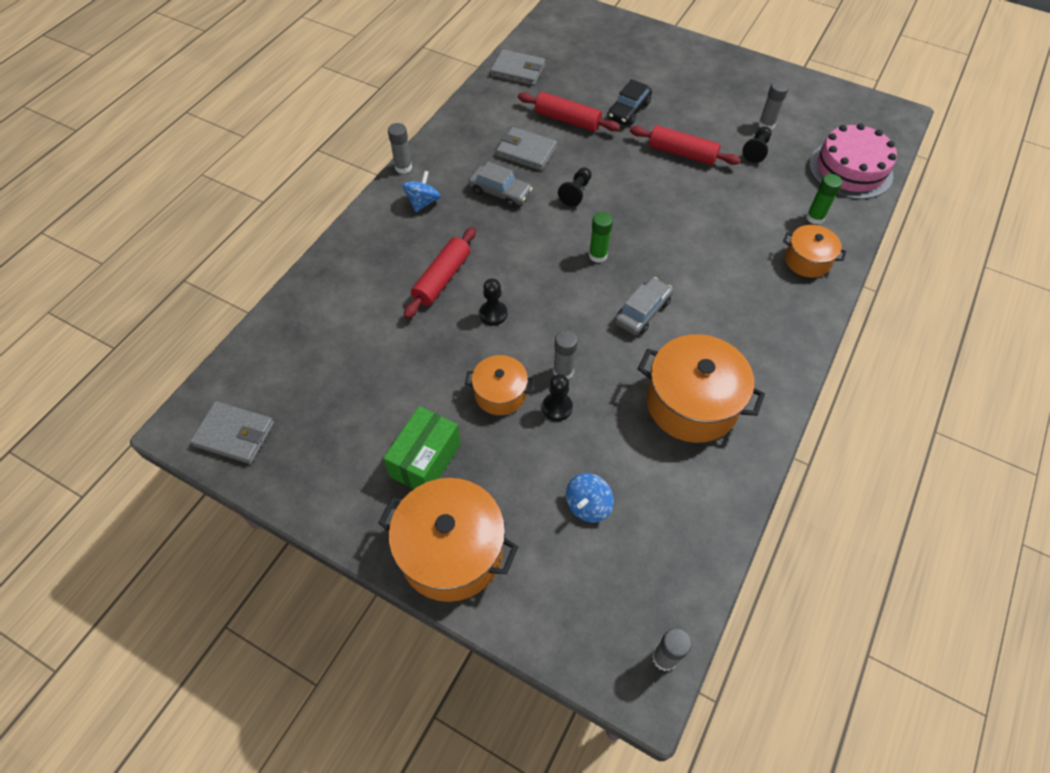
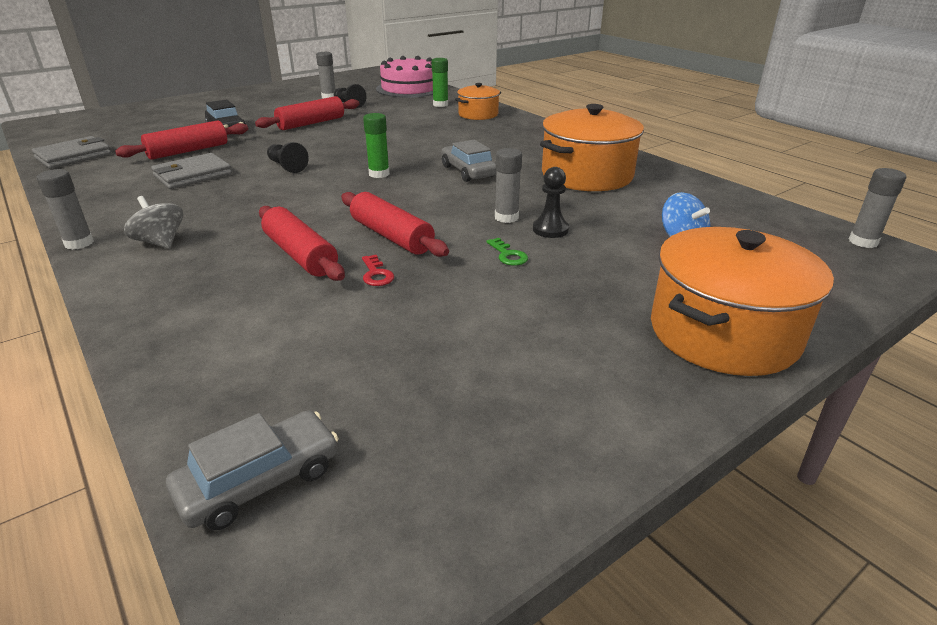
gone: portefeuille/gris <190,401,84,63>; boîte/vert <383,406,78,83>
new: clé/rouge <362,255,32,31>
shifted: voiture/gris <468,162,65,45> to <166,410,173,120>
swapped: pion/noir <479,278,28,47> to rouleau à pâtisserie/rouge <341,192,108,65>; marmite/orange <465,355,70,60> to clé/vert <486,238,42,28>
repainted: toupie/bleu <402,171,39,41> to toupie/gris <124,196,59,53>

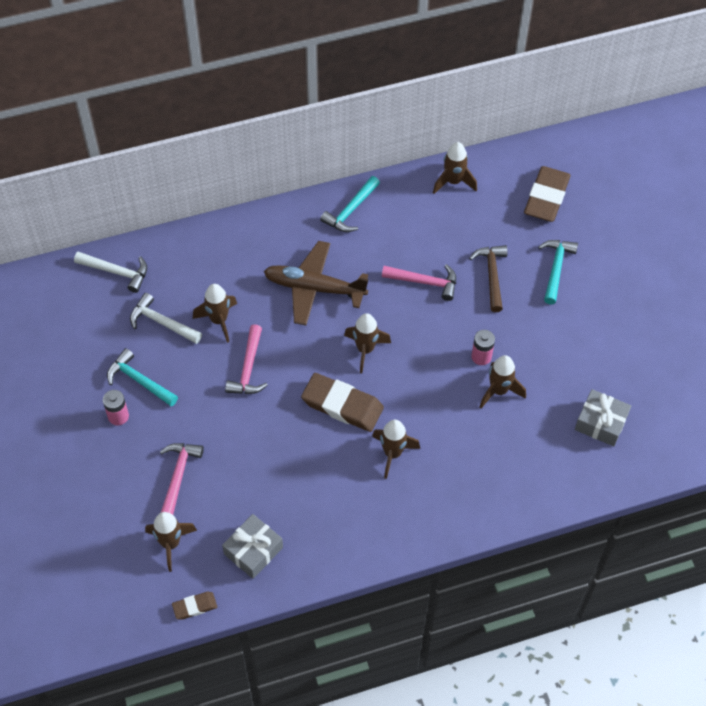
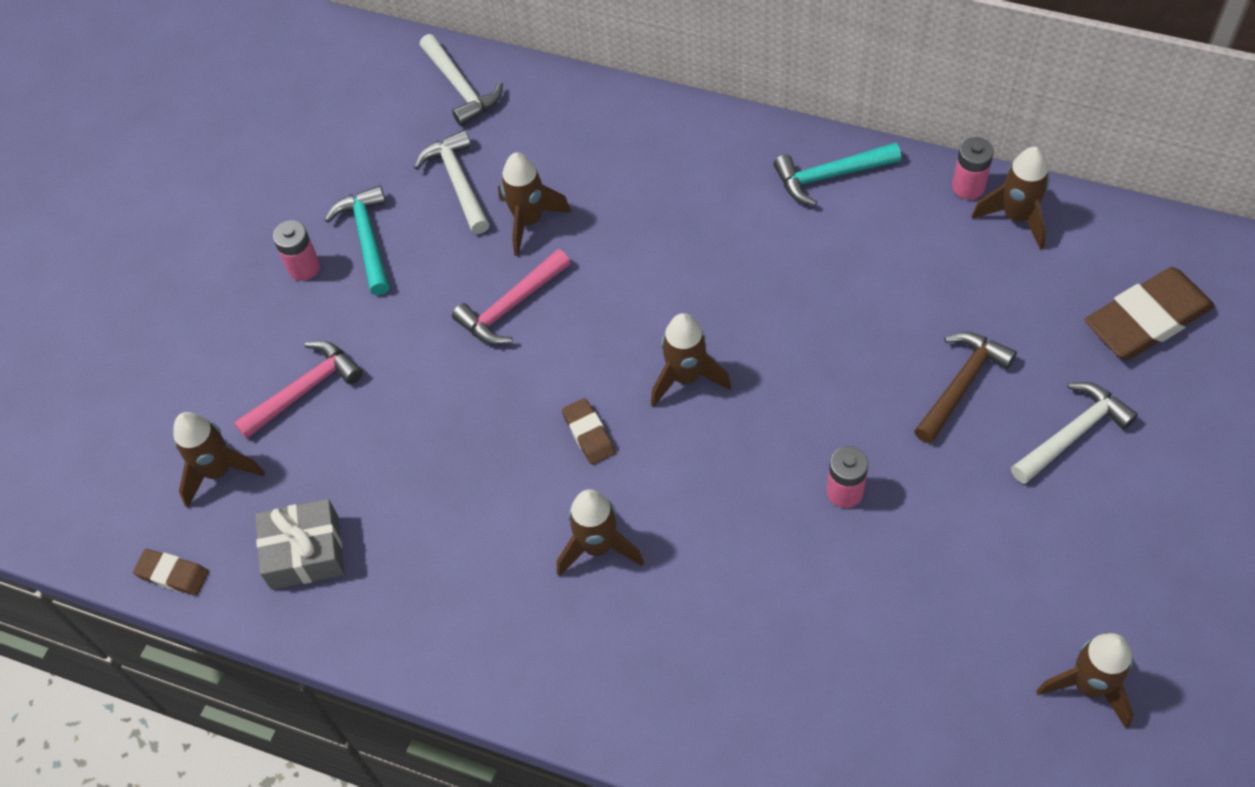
gone: avion/marron <264,241,104,84>; marteau/rose <382,264,74,37>; cadeau/gris <575,389,56,57>
new: pile/rose <952,137,42,63>
shifted: fusée/marron <480,355,46,53> to <1036,633,98,96>
repainted: marteau/turquoise <538,240,40,64> to marteau/blanc <1011,382,127,102>
scaled: gomme/marron <301,373,83,59> = <562,398,54,67> x0.50

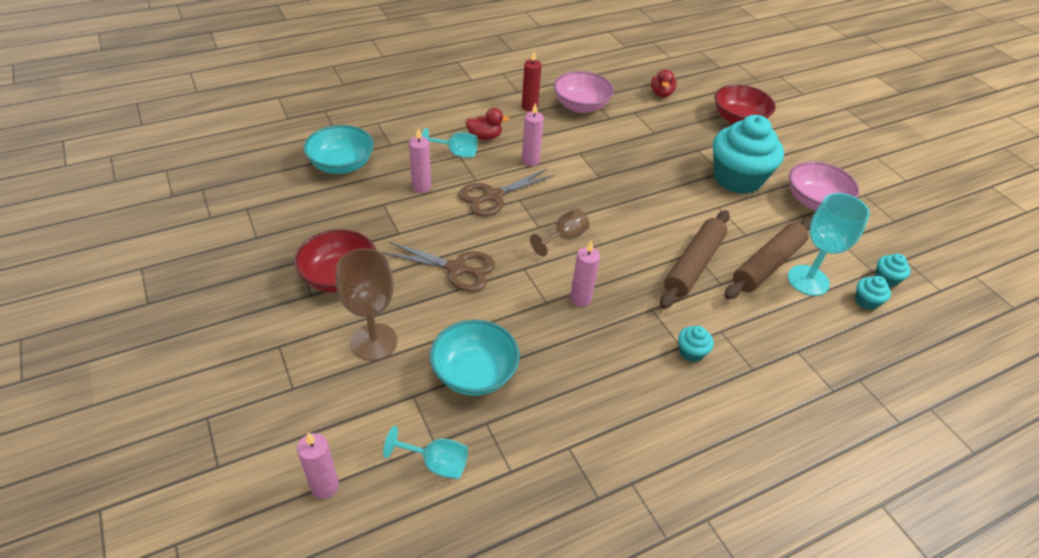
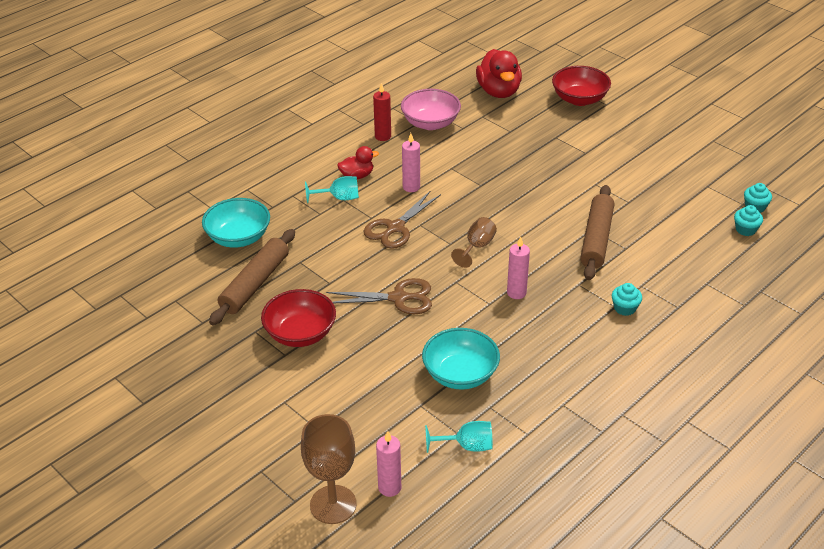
gone: bougie/rose <409,128,22,65>; muffin/turquoise <713,115,71,79>; verre à pied/turquoise <788,193,82,103>; bol/rose <789,161,70,49>
shifted: rouleau à pâtisserie/marron <724,218,88,81> to <209,229,86,96>; verre à pied/marron <336,248,62,113> to <301,414,56,110>
scaled: canard/rouge <651,69,26,28> = <476,49,46,49> x1.77

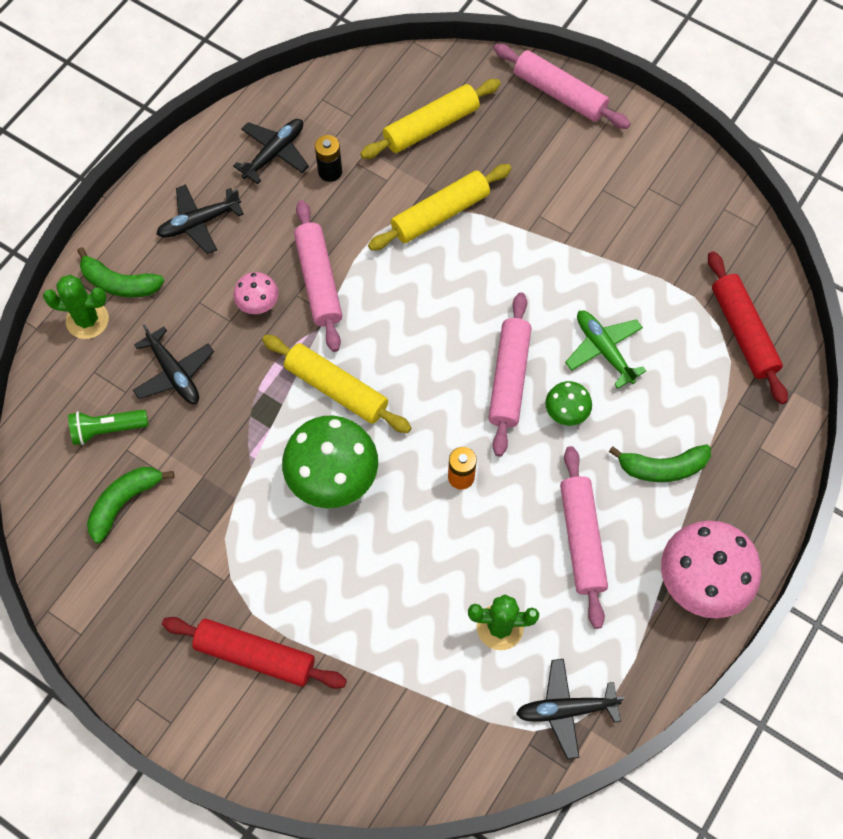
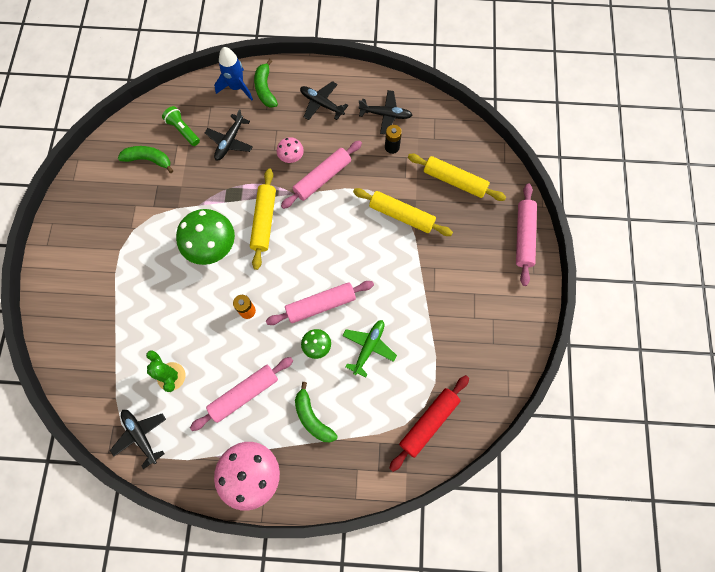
gone: rouleau à pâtisserie/rouge <162,617,185,72>
swapped: cactus/vert <43,275,66,64> to fusée/bleu <214,47,39,54>

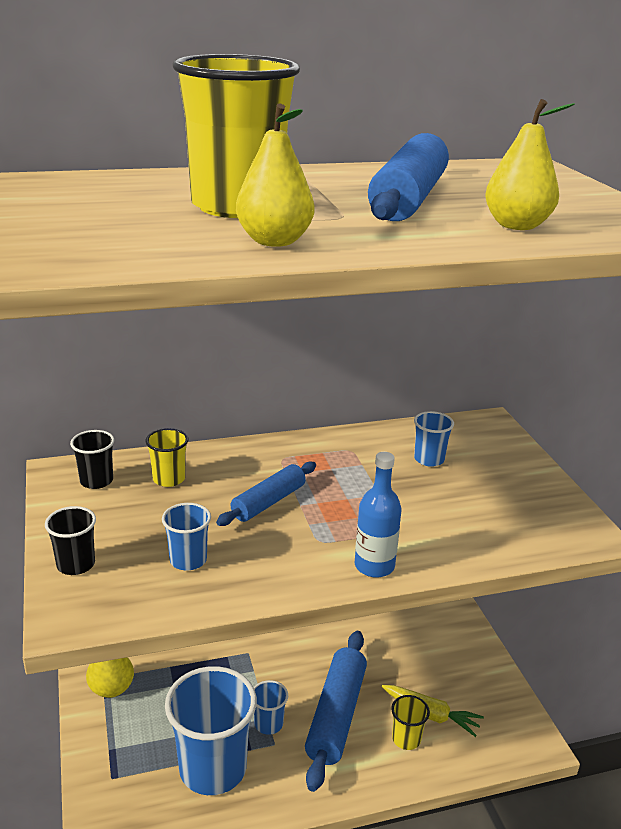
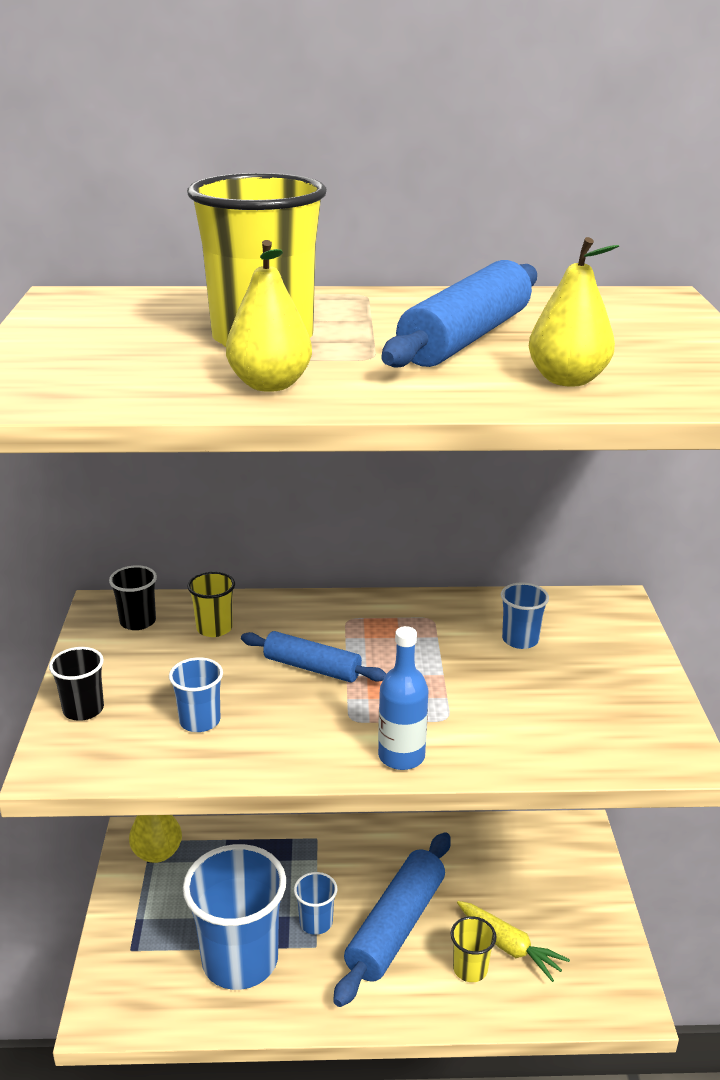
rotated: rouleau à pâtisserie/bleu <216,461,100,65> = <241,631,145,51> 60 degrees clockwise

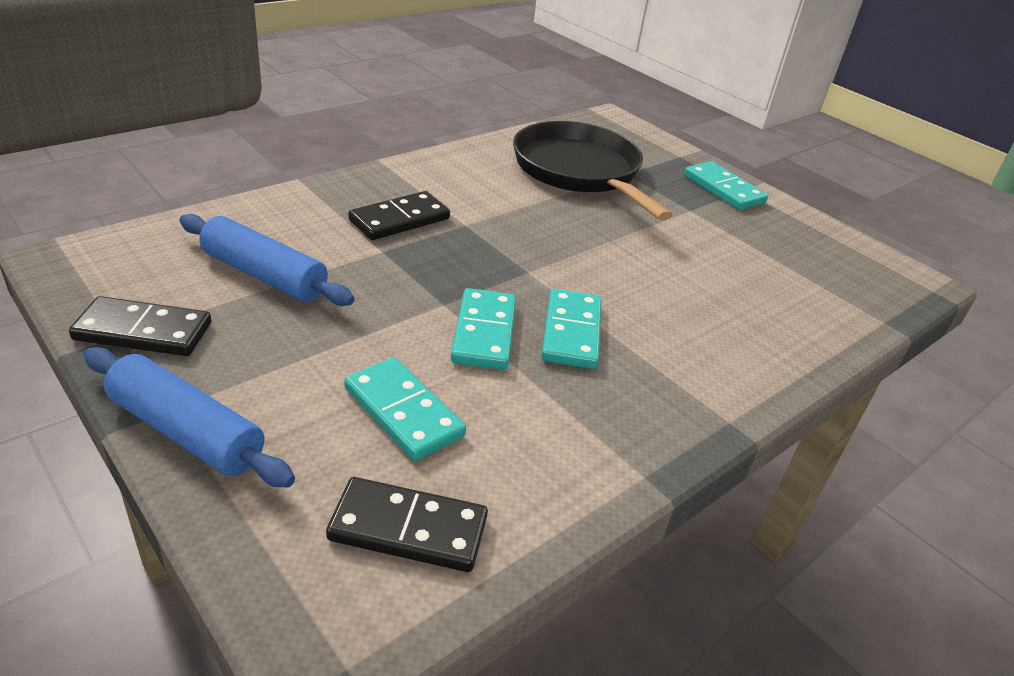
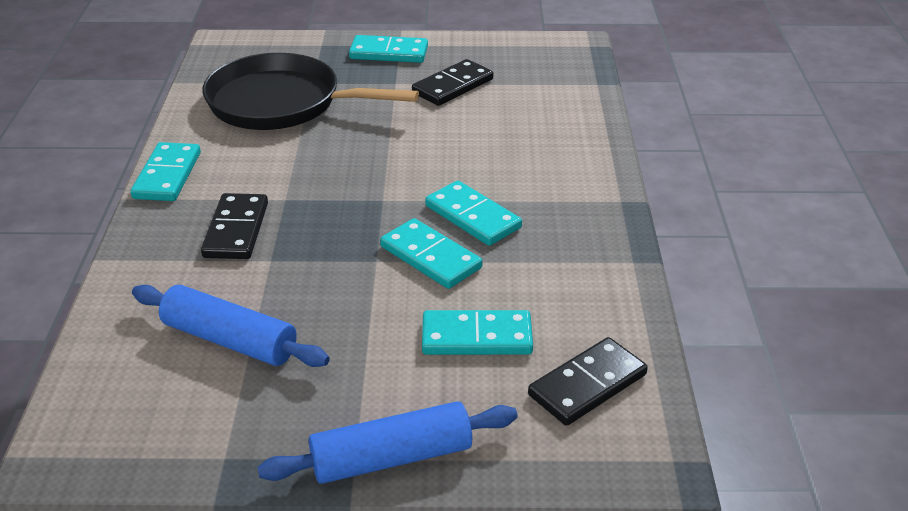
new: domino/turquoise <130,142,71,59>
shifted: domino/noir <69,296,142,60> to <412,59,81,47>
rotated: rouleau à pâtisserie/bleu <179,214,175,92> = <132,285,198,82> 45 degrees clockwise

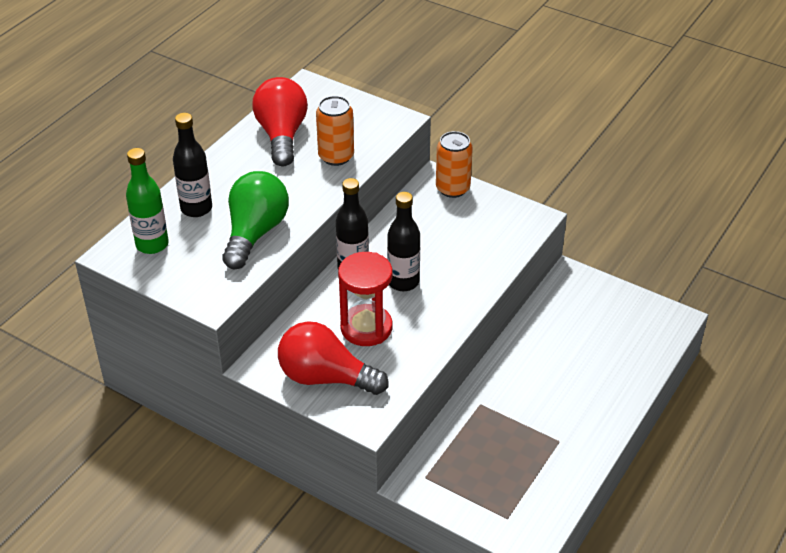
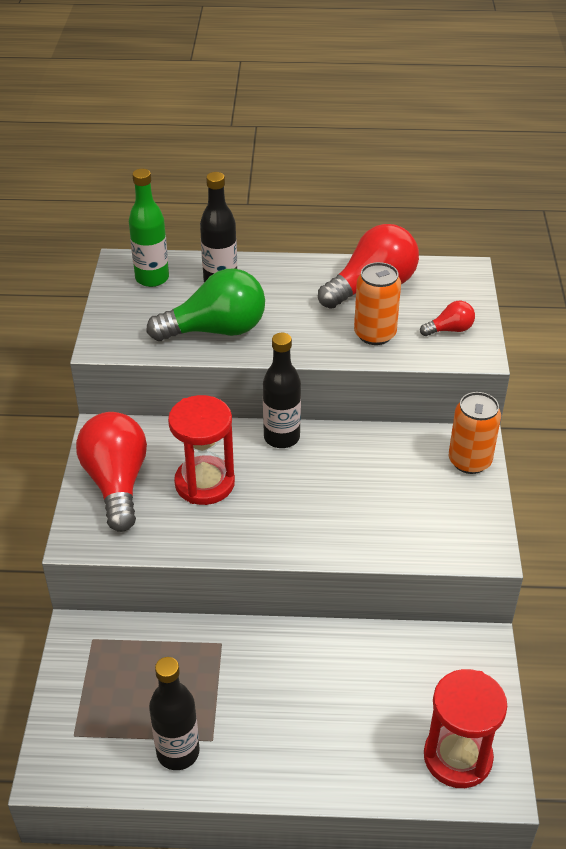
new: ampoule/rouge <420,301,55,35>; sablier/rouge <424,669,83,119>
shifted: bouteille/noir <387,192,33,99> to <149,657,51,113>

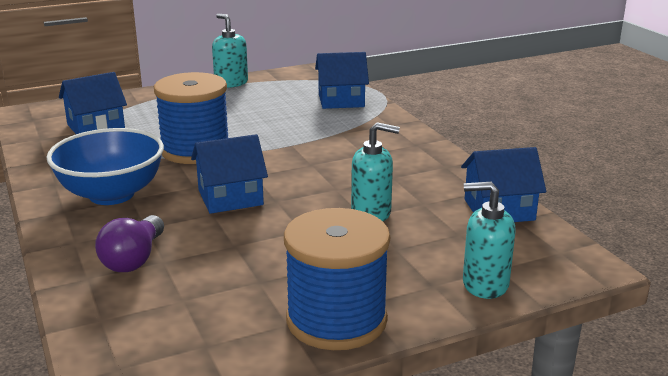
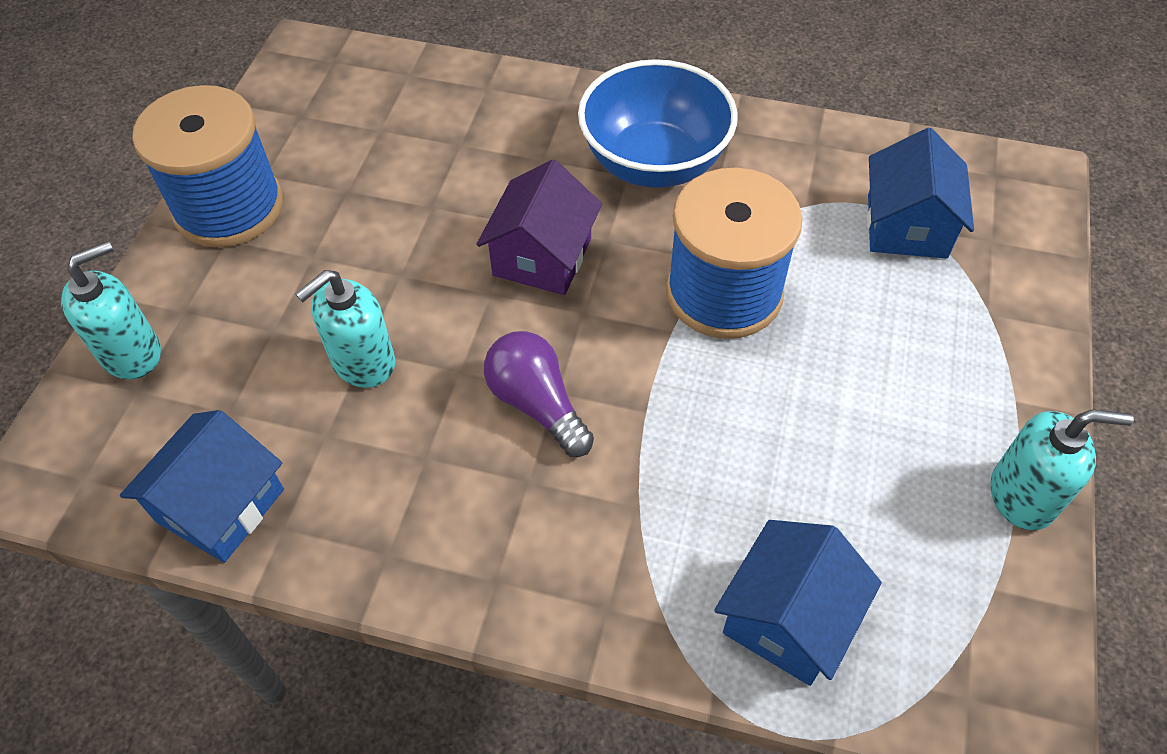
shifted: ampoule/violet <95,215,69,57> to <484,331,110,126>
repainted: maison/bleu <191,134,77,80> to maison/violet <477,159,125,136>

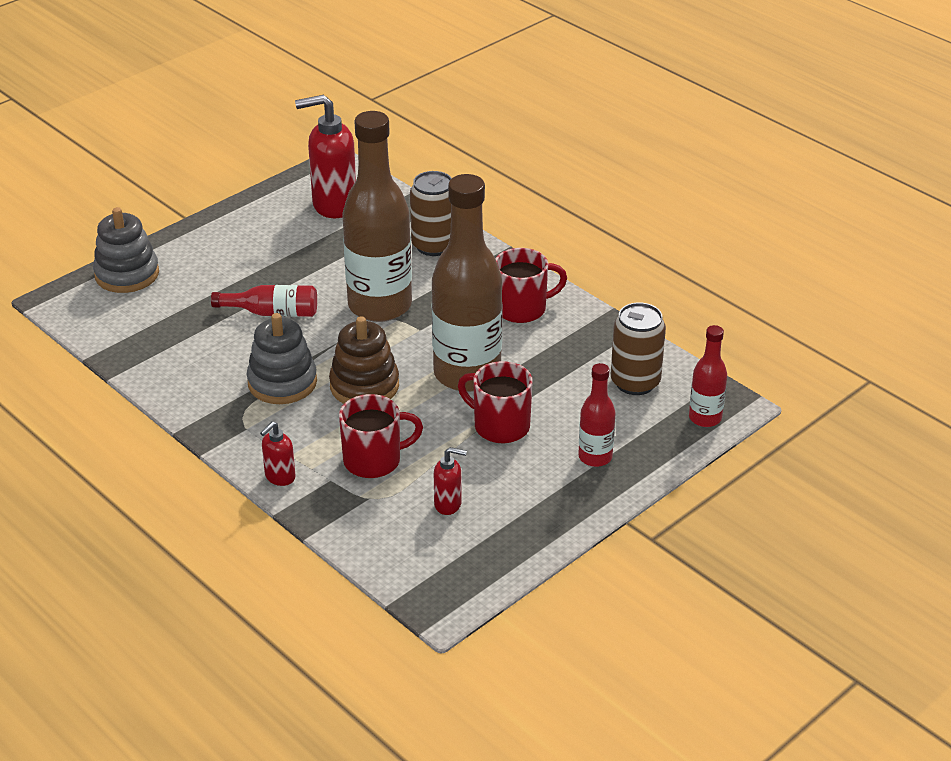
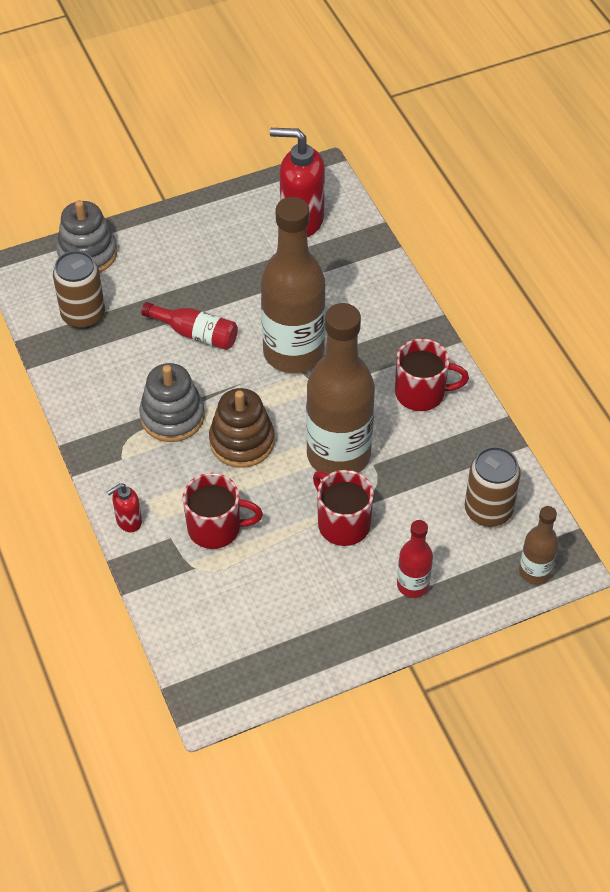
gone: distributeur de savon/rouge <434,447,33,68>
shifted: canette/marron <410,171,42,85> to <53,251,52,78>
repainted: bouteille/rouge <689,325,38,102> to bouteille/marron <519,506,39,78>

